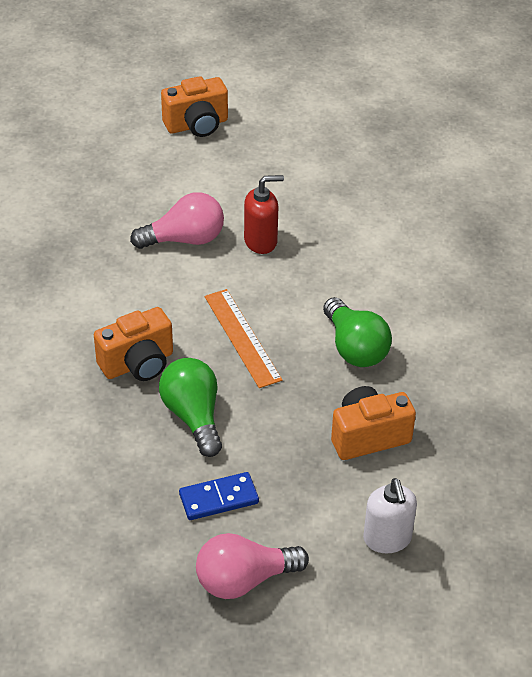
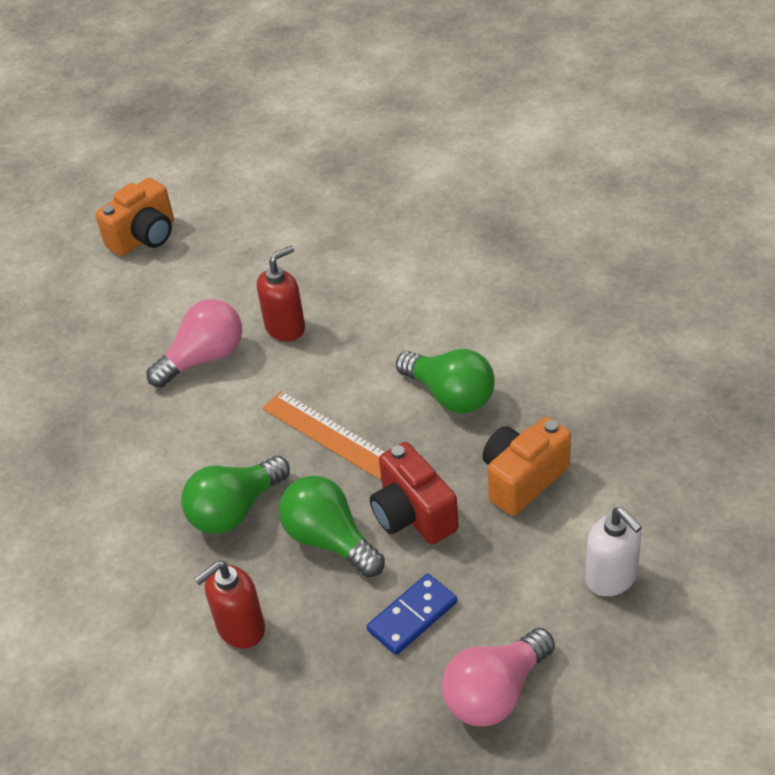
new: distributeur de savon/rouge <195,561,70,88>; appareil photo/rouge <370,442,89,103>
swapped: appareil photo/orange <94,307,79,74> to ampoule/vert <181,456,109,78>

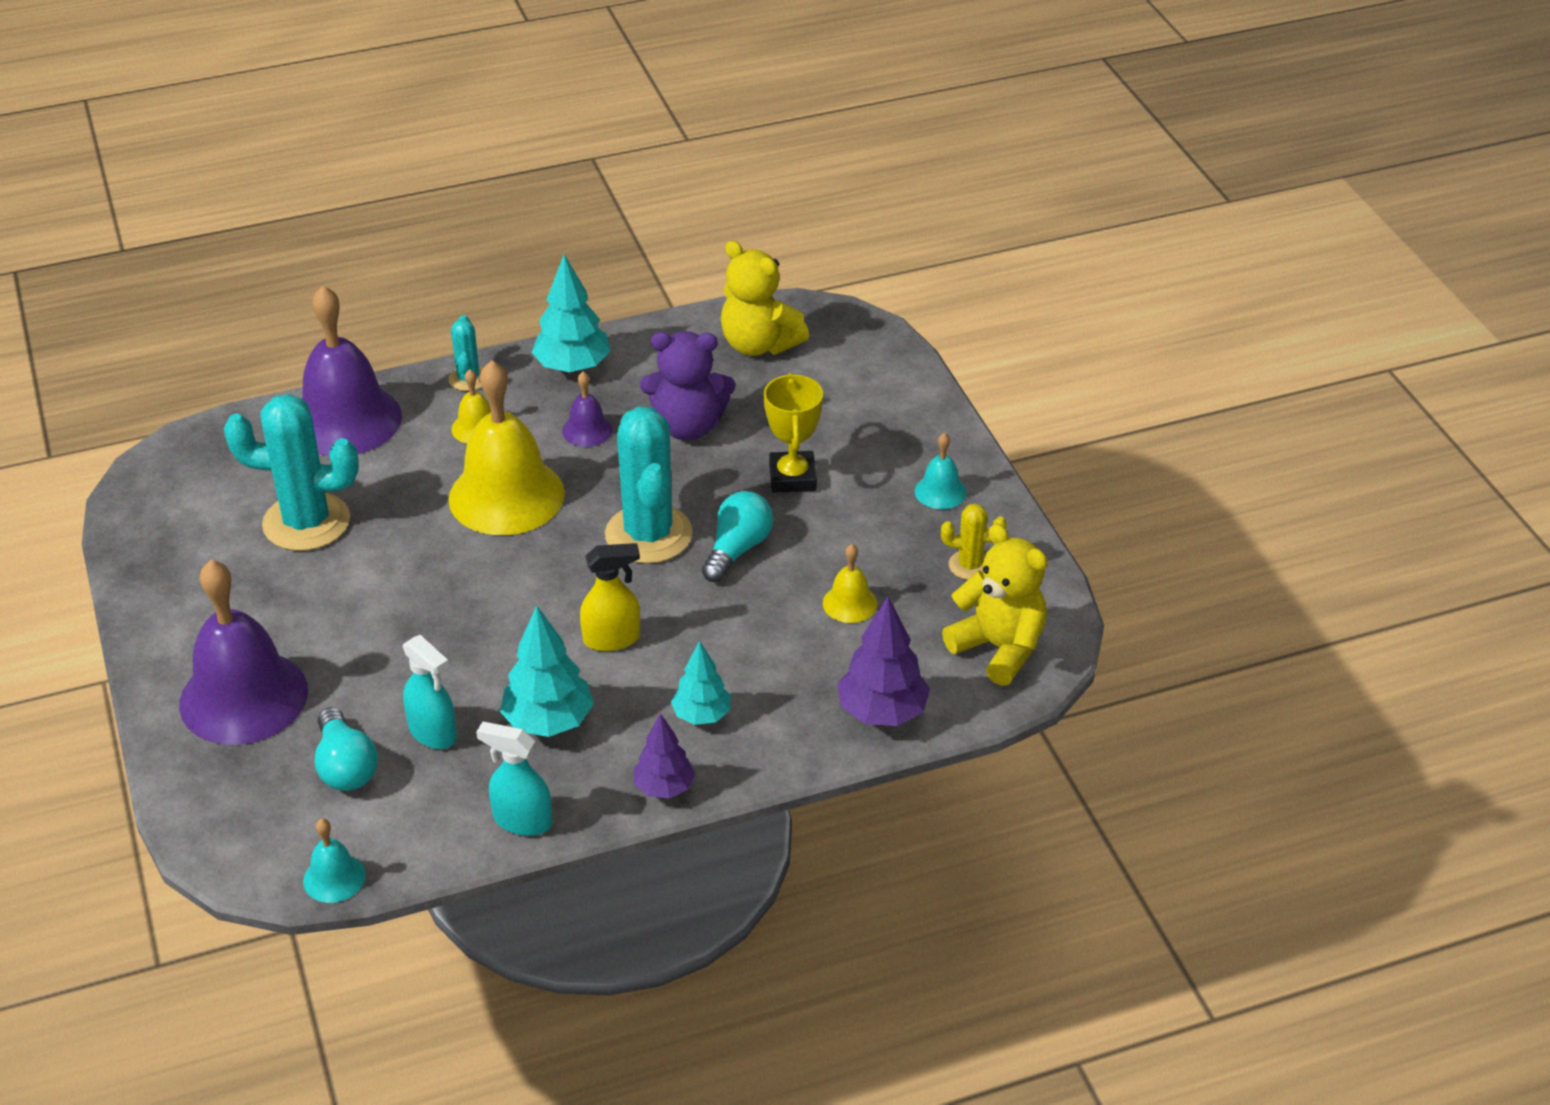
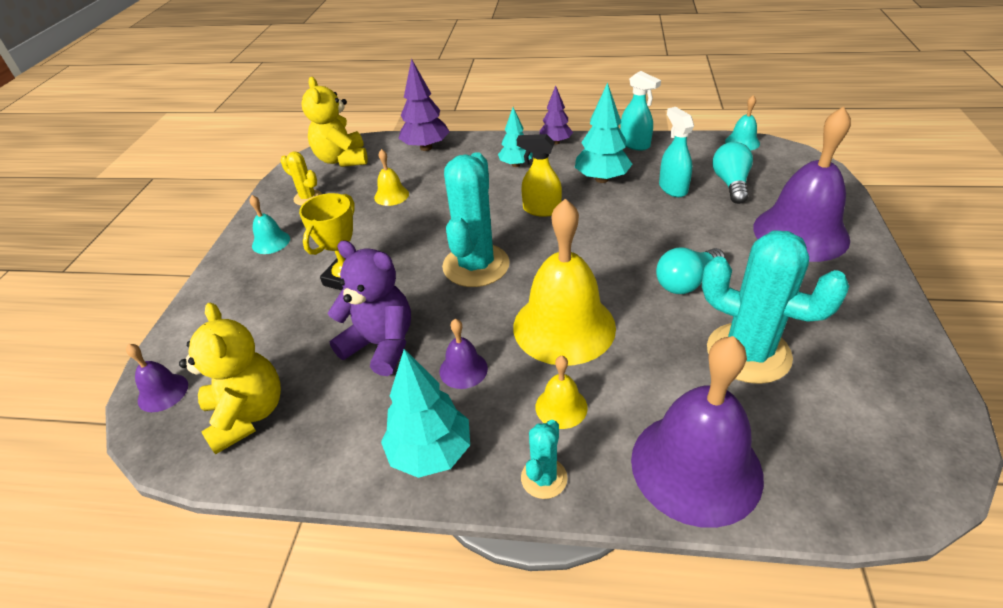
new: cloche/violet <126,344,62,68>
shifted: ampoule/turquoise <702,491,71,91> to <656,247,69,47>

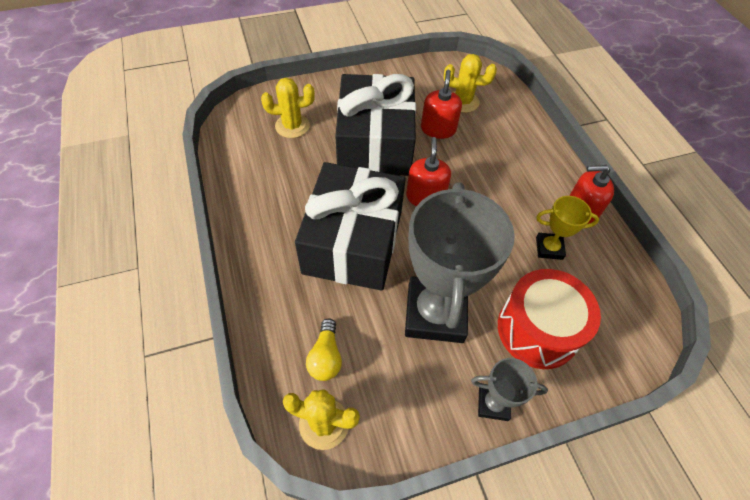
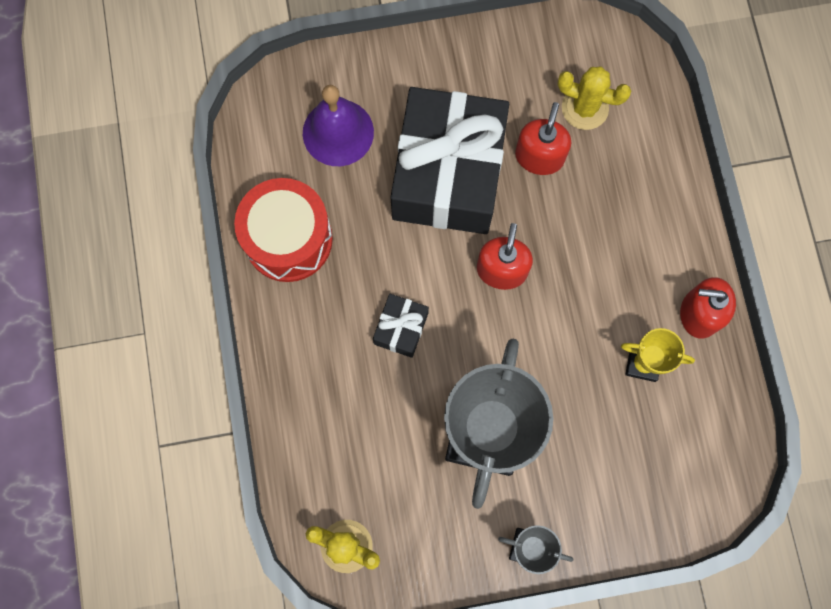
gone: ampoule/jaune <306,318,36,63>
shifted: tambour/rouge <498,269,103,100> to <234,178,99,104>
swapped: cactus/jaune <261,78,54,60> to cloche/violet <303,85,71,81>
scaled: cadeau/noir <295,162,111,129> = <373,294,56,64> x0.41

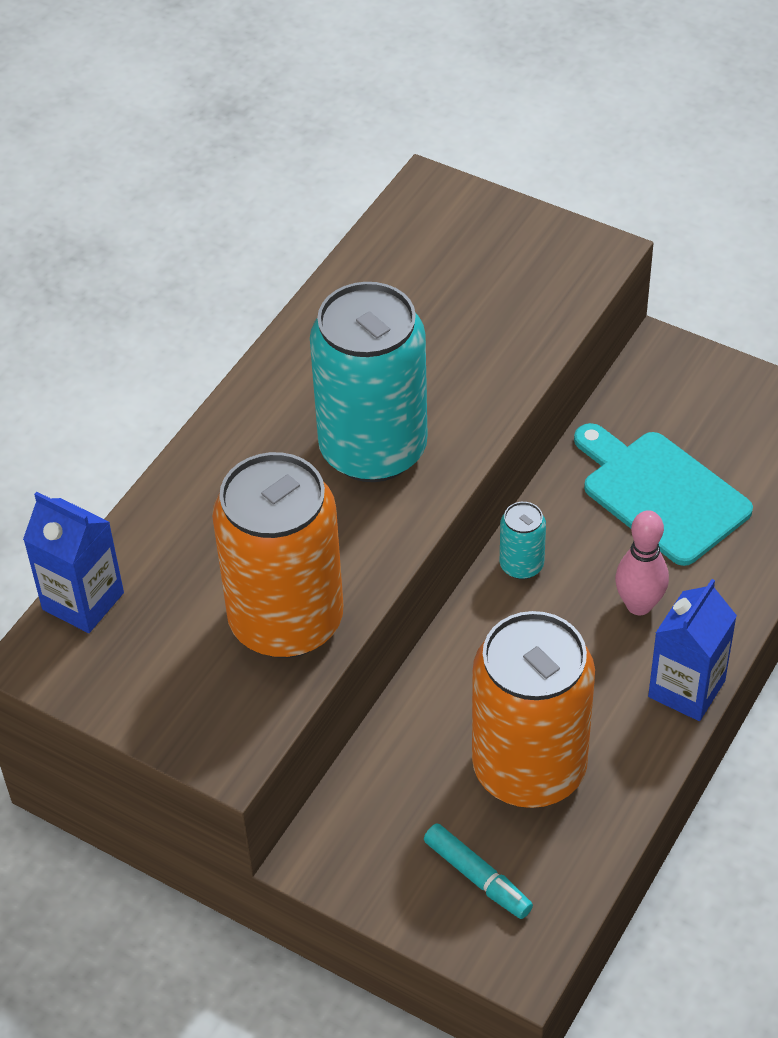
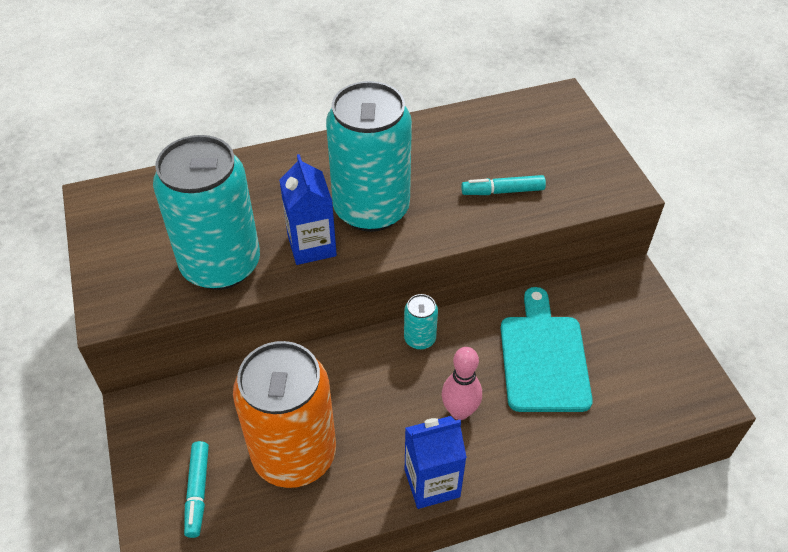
new: feutre/turquoise <461,175,85,20>
shifted: brique de lait/bleu <23,492,101,141> to <279,154,58,111>
repainted: canette/orange <212,452,131,206> to canette/turquoise <153,135,107,155>

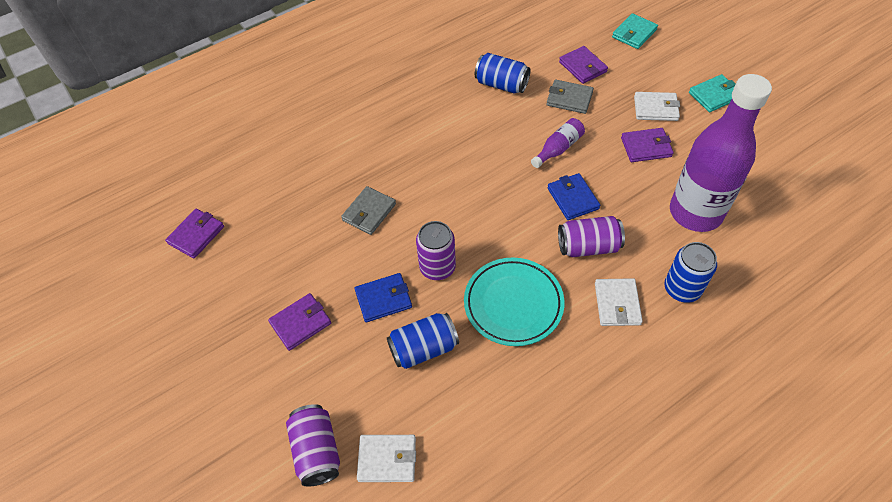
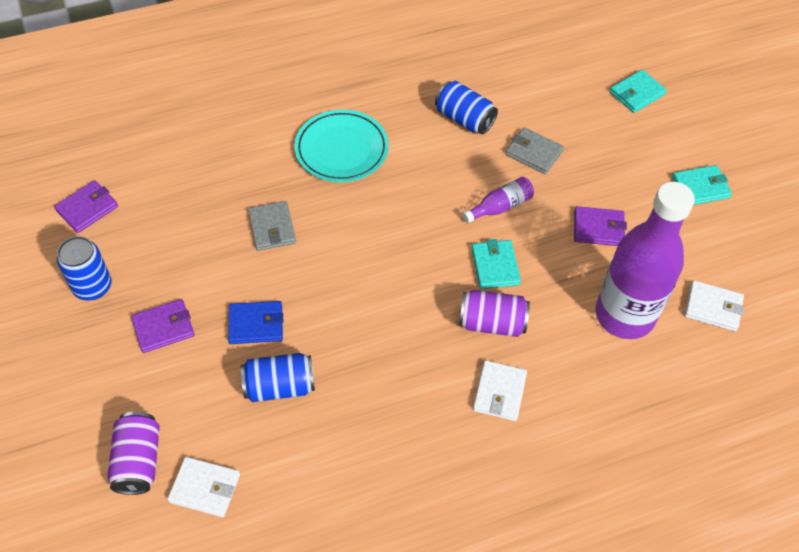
gone: canette/violet <416,221,40,59>; portefeuille/violet <559,46,49,38>
shifted: canette/bleu <664,242,53,61> to <57,236,54,64>; assiette/turquoise <464,257,100,89> to <294,110,95,72>; portefeuille/blanc <634,92,46,29> to <685,280,59,51>
repainted: portefeuille/bleu <547,173,53,47> to portefeuille/turquoise <471,239,50,50>
rotated: portefeuille/gris <341,186,55,49> = <248,201,48,50> 60 degrees counterclockwise

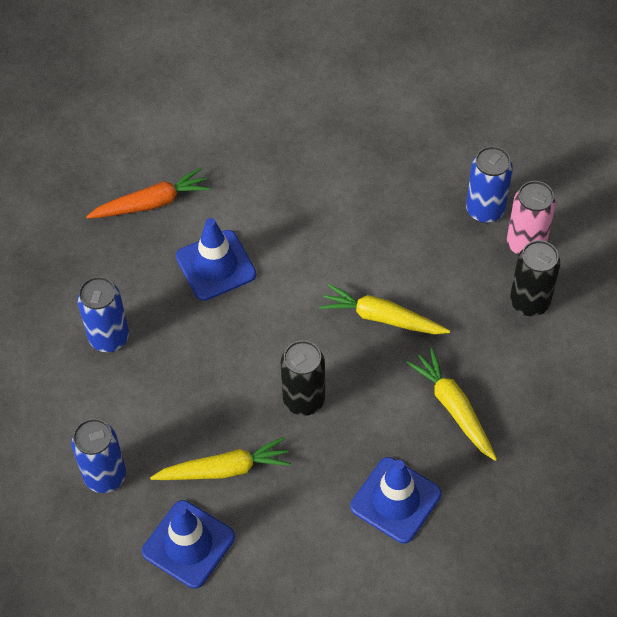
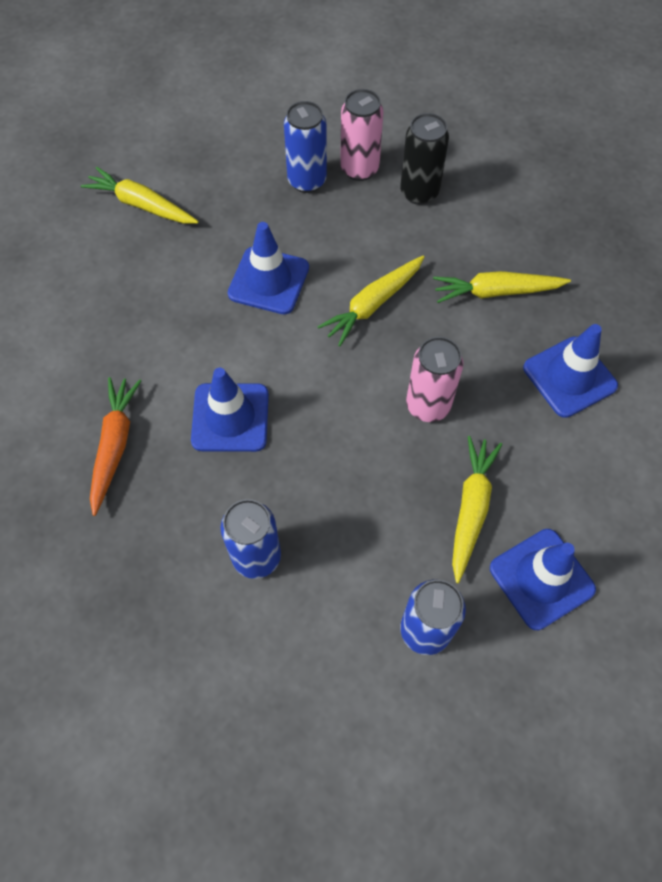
new: carotte/jaune <81,167,118,57>; cône de chantier/bleu <228,222,81,92>
repainted: canette/noir <280,340,45,76> to canette/rose <406,337,58,85>

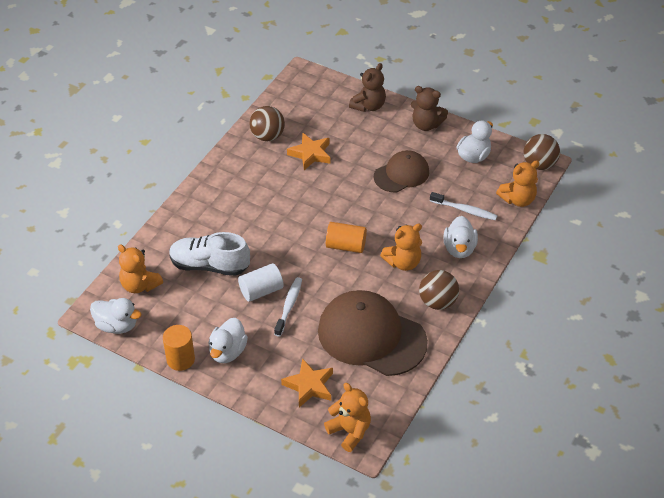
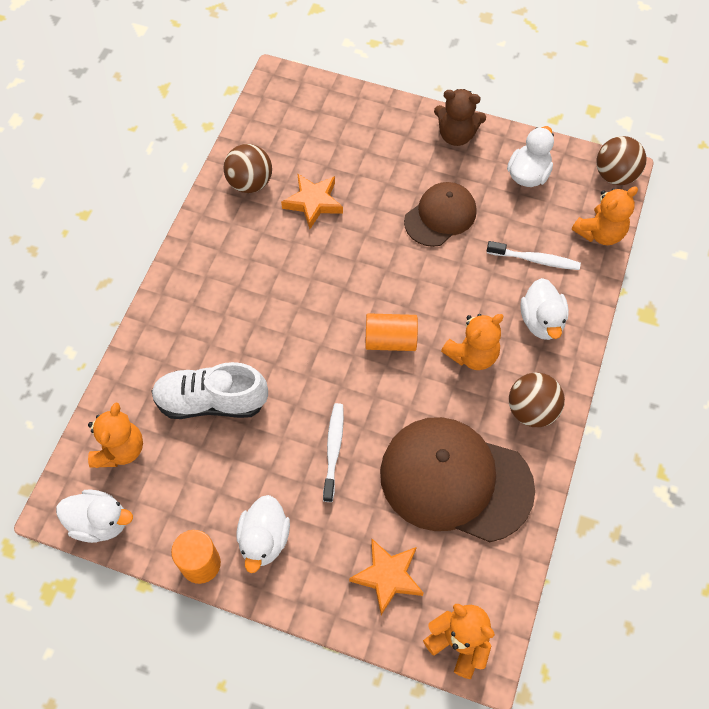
gone: cylindre/blanc <238,263,46,39>; ours en peluche/marron <349,63,37,49>
rotated: ours en peluche/orange <118,244,45,49> = <88,403,55,65> 105 degrees counterclockwise

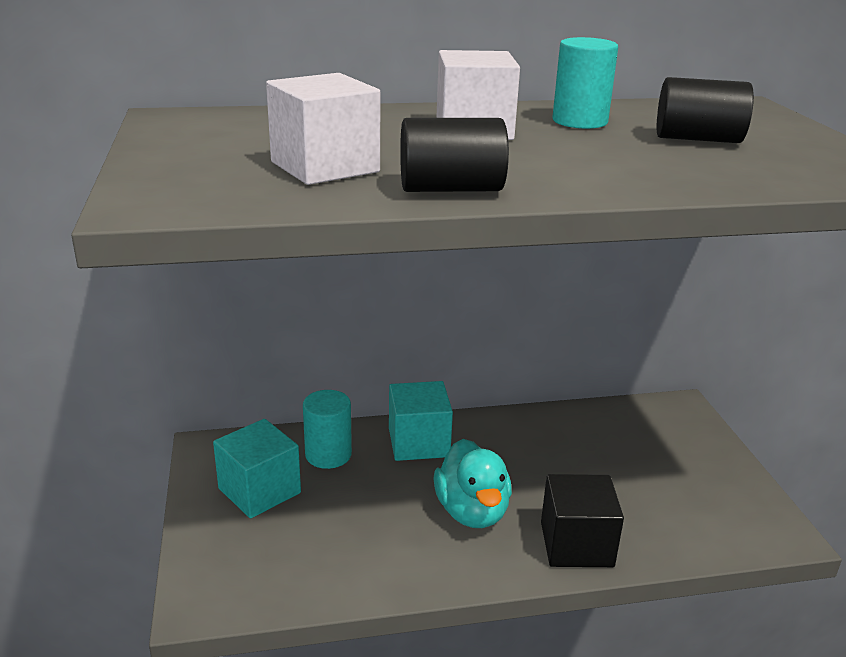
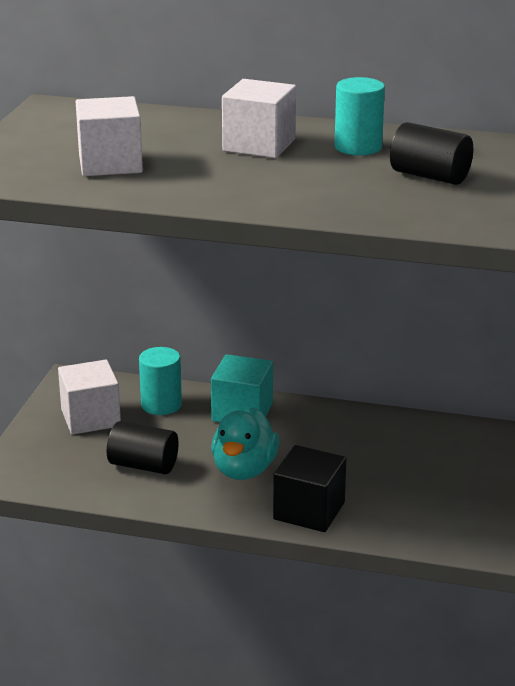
shifted: cylindre/noir <400,118,109,74> to <107,421,72,54>
repainted: cube/turquoise <213,419,88,99> to cube/blanc <58,360,63,75>

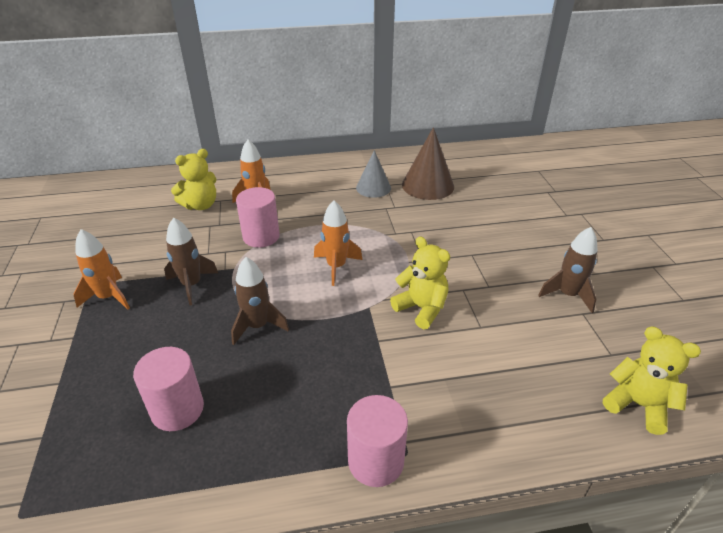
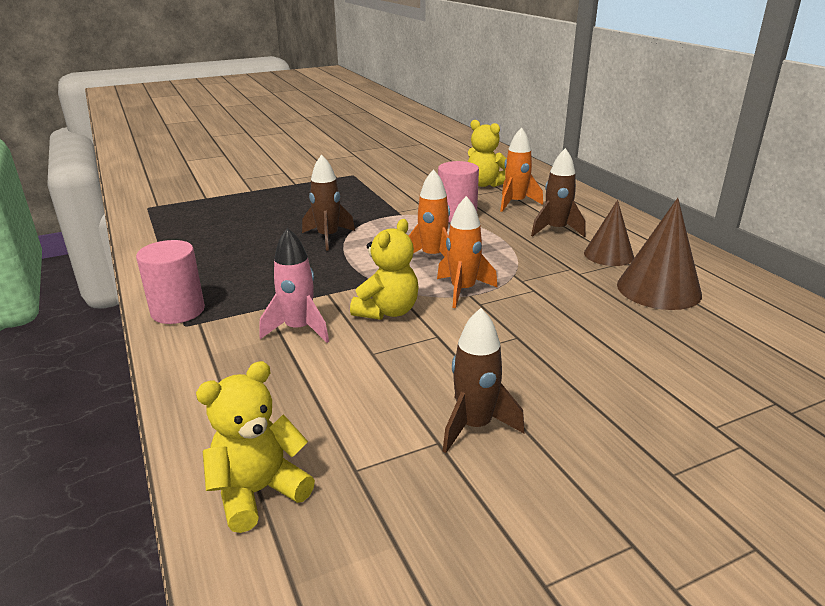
gone: cylindre/rose <133,347,71,84>
new: fusée/rose <260,228,69,115>
shifted: fusée/orange <73,229,57,81> to <437,196,61,112>; fusée/marron <164,217,54,88> to <531,148,55,89>
repainted: cône/gris <356,150,35,48> to cône/marron <584,200,50,66>
rotated: ours en peluche/jaune <603,327,98,108> = <196,361,119,172> 150 degrees counterclockwise

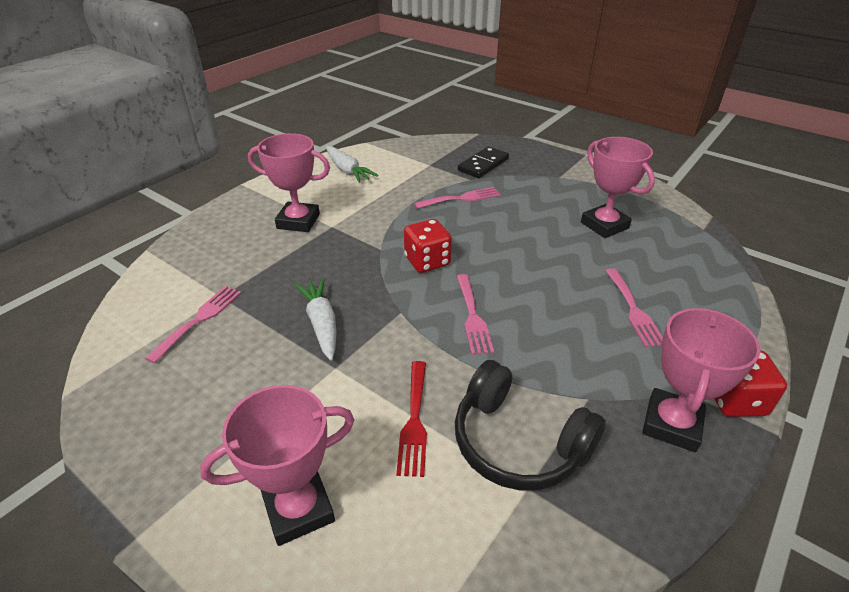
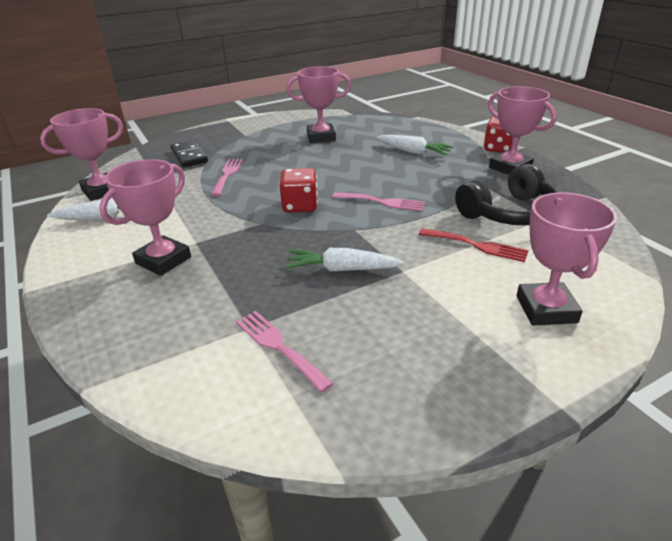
new: trophée/rose <40,108,83,93>
swapped: fourchette/rose <605,269,58,78> to carotte/blanc <377,135,77,20>

